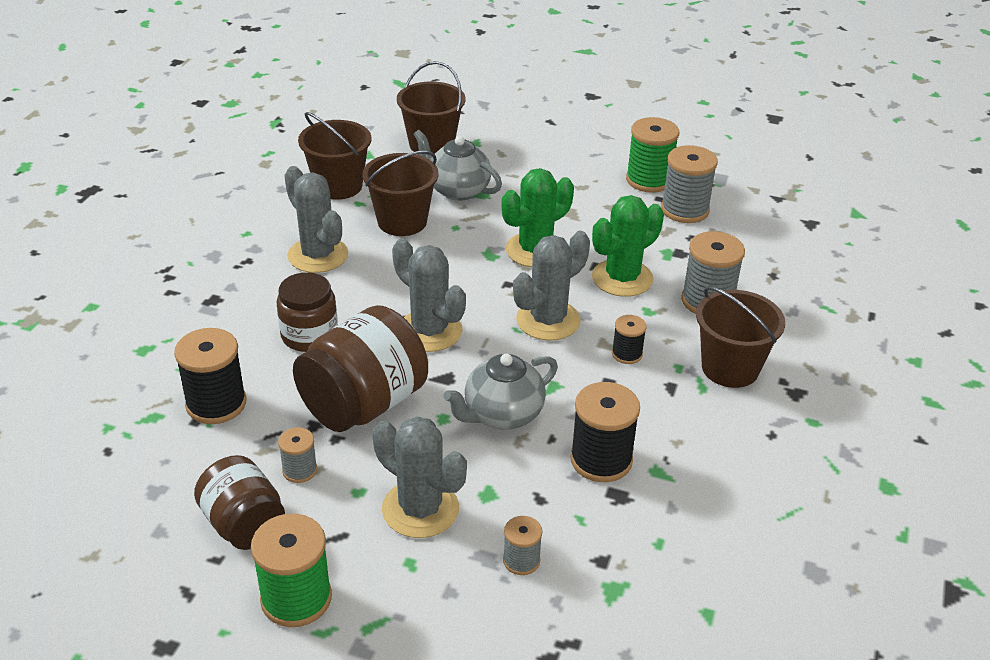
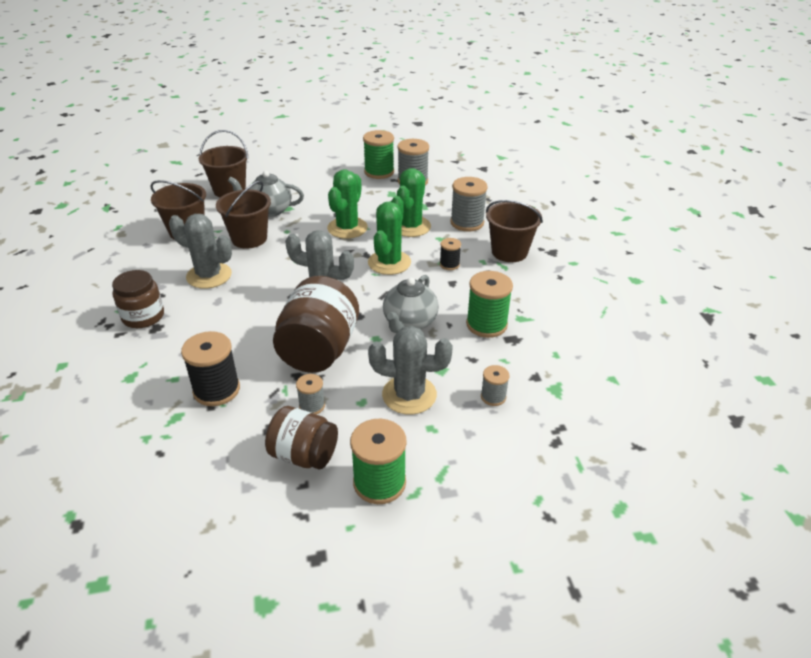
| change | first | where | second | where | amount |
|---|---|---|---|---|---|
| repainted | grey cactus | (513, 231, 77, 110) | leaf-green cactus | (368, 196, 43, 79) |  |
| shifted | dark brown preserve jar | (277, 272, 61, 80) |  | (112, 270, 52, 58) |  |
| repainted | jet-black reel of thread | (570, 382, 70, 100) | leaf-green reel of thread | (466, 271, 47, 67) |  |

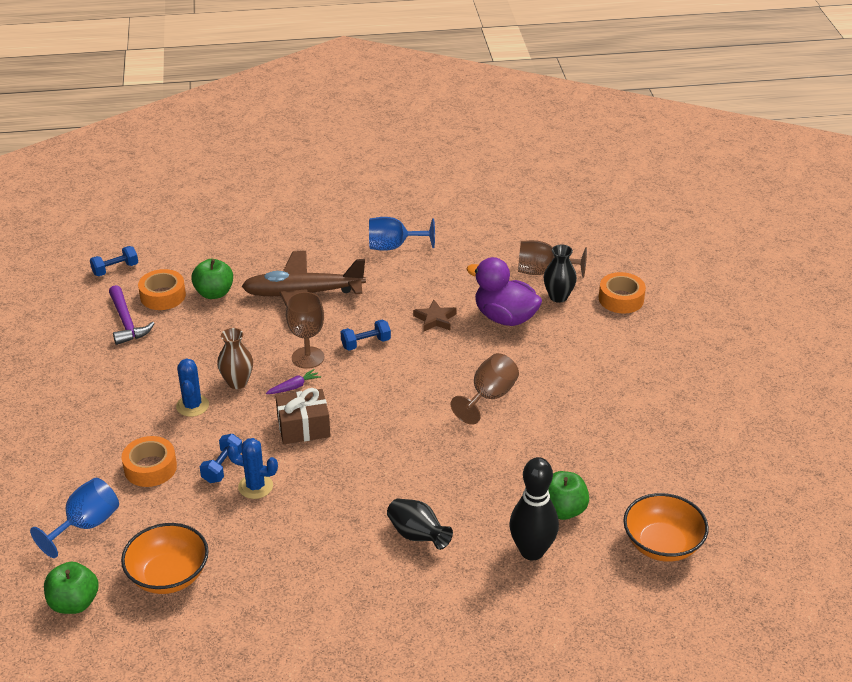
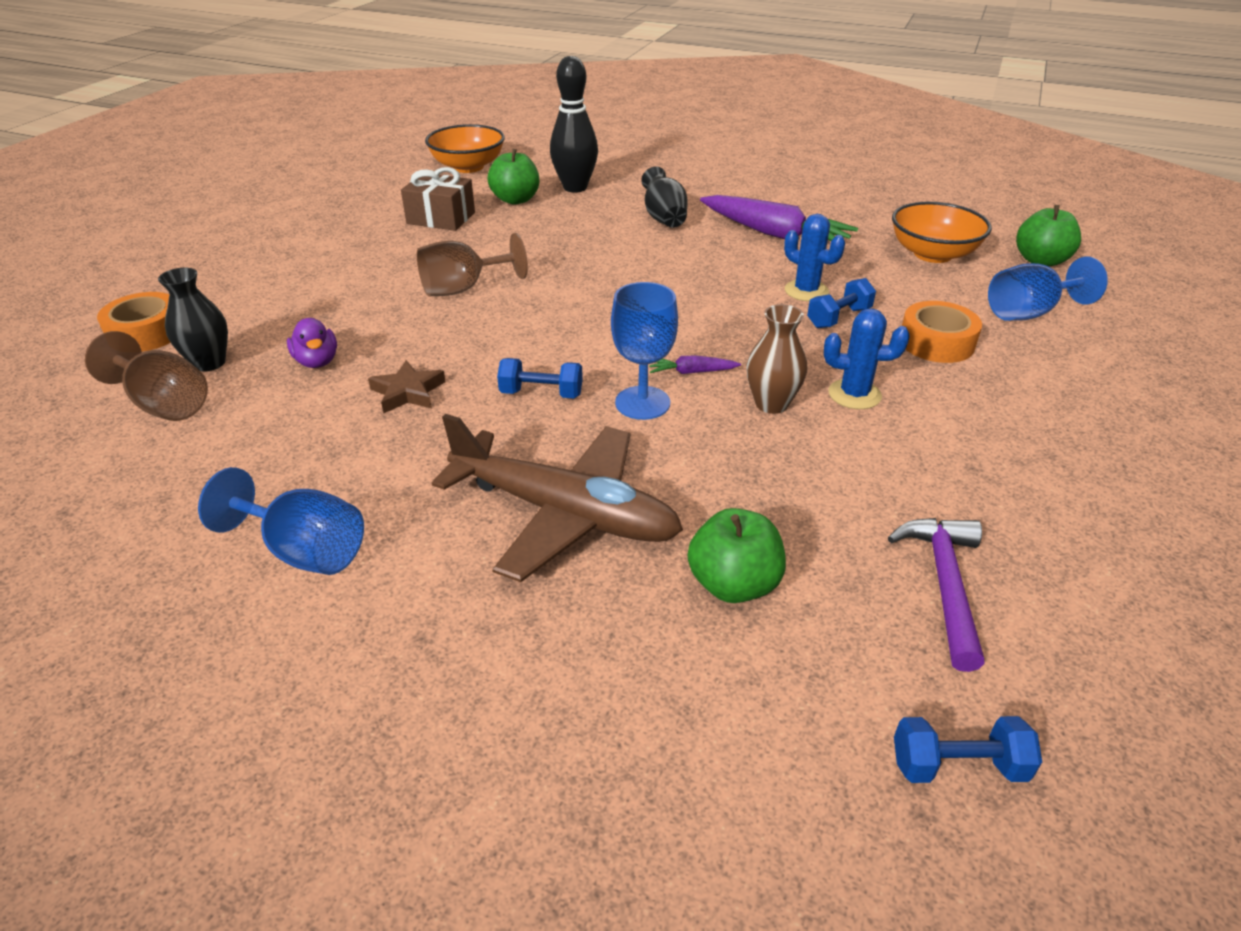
| change | first | where | second | where | amount |
|---|---|---|---|---|---|
| scaled | royal purple toy duck | (466, 257, 76, 69) |  | (287, 318, 50, 50) | x0.53 |
| gone | orange-coloured tape | (138, 269, 48, 41) |  |  |  |
| repainted | dark brown wine glass | (286, 292, 38, 77) | cobalt wine glass | (611, 282, 67, 138) |  |
| rotated | cobalt cactus | (176, 358, 33, 59) |  | (824, 308, 86, 101) | 75 degrees clockwise |
| shifted | dark brown present | (276, 388, 54, 56) |  | (401, 167, 74, 64) |  |
| new |  |  | royal purple carrot | (700, 195, 158, 46) |  |

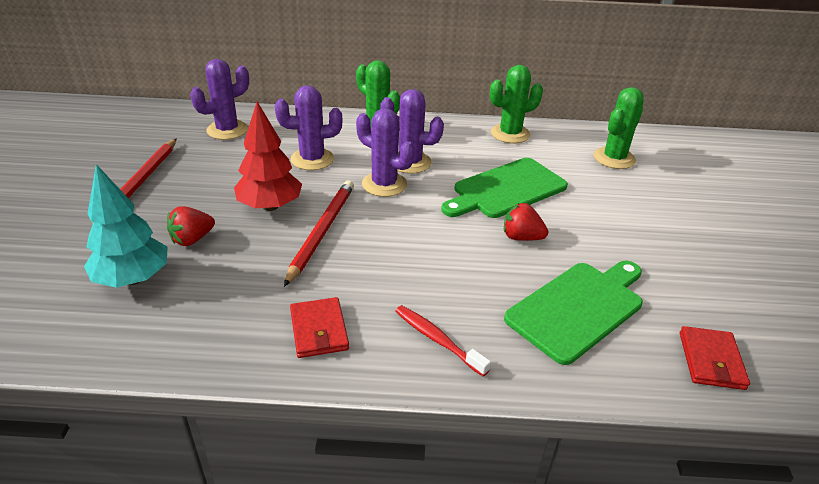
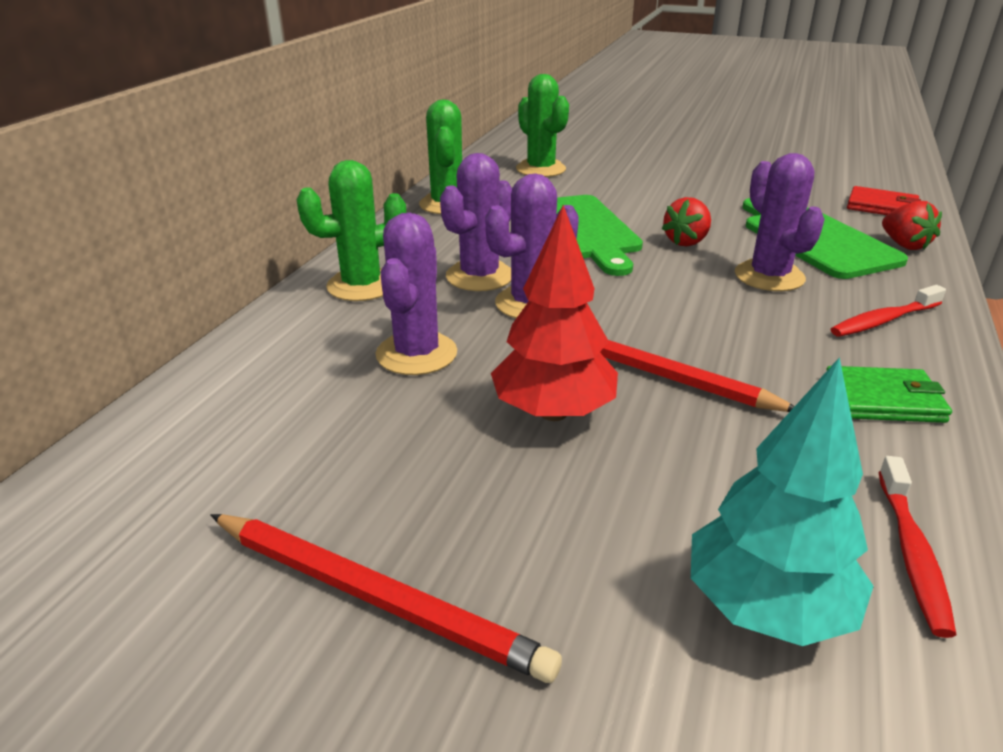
| change | first | where | second | where | amount |
|---|---|---|---|---|---|
| shifted | royal purple cactus | (190, 59, 59, 81) |  | (735, 153, 90, 138) |  |
| shifted | red toy strawberry | (167, 206, 48, 40) |  | (882, 201, 60, 49) |  |
| repainted | red wallet | (290, 297, 59, 61) | leaf-green wallet | (827, 366, 125, 57) |  |
| new |  |  | red tooth brush | (878, 456, 79, 182) |  |

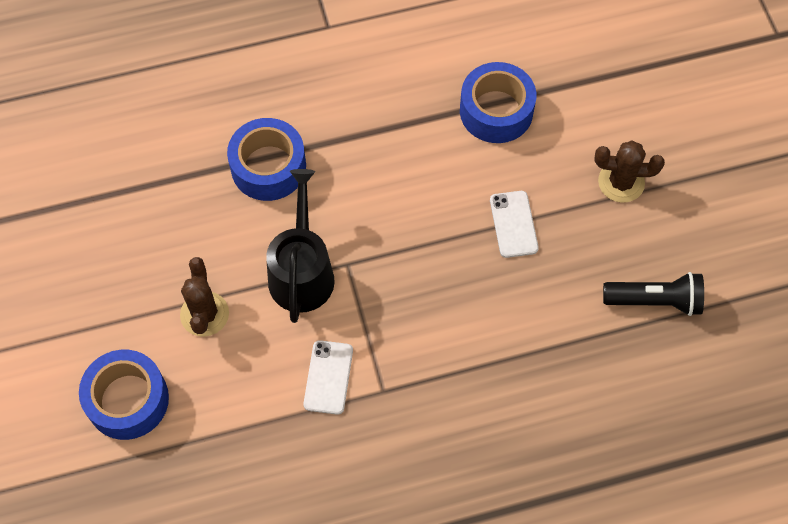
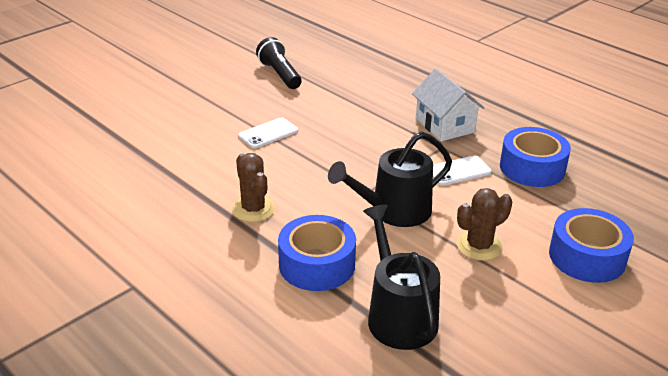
| change | first | where | second | where | amount |
|---|---|---|---|---|---|
| shifted | cobalt tape | (460, 62, 76, 81) |  | (500, 127, 71, 60) |  |
| shifted | dark brown cactus | (595, 141, 70, 62) |  | (232, 153, 43, 69) |  |
| new |  |  | snow-white toy house | (412, 68, 73, 73) |  |
| new |  |  | jet-black watering can | (363, 205, 77, 145) |  |

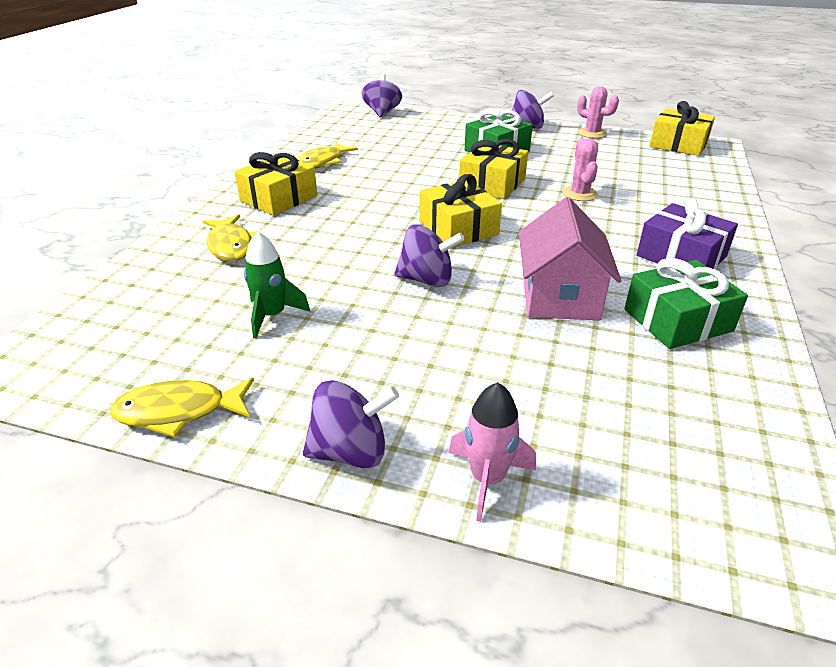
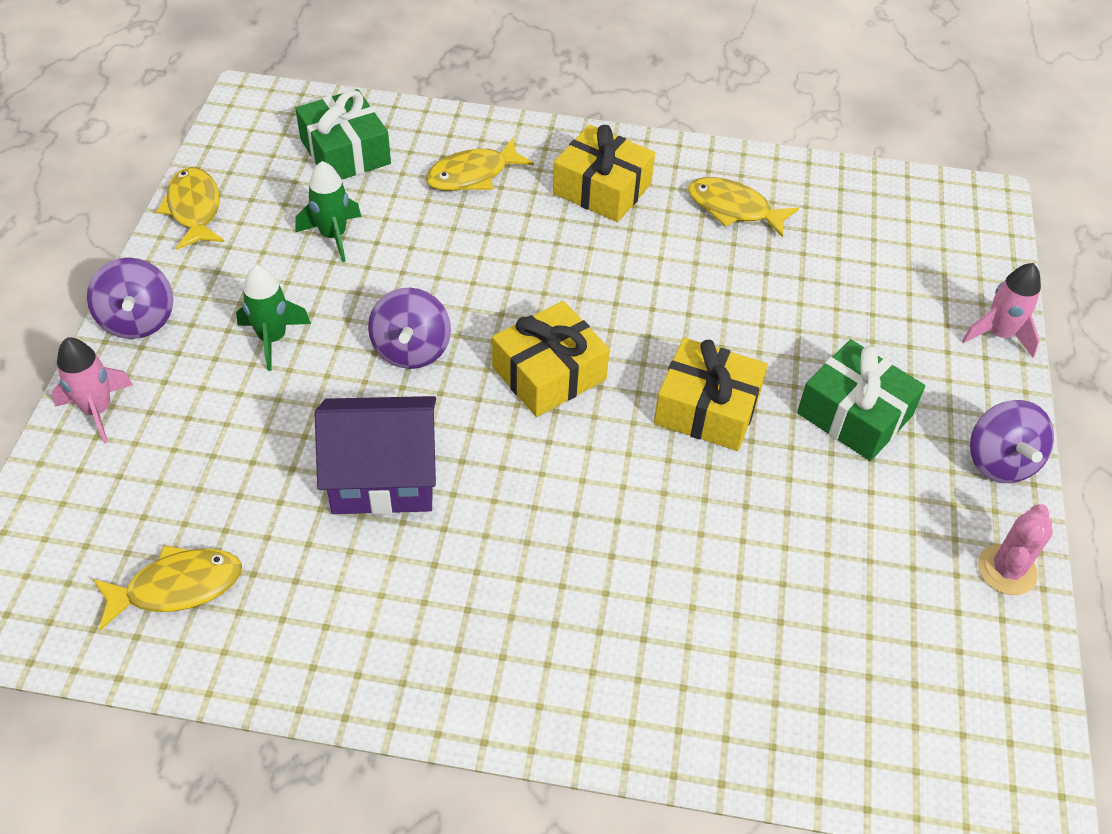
| change | first | where | second | where | amount |
|---|---|---|---|---|---|
| gone | royal purple toy top | (362, 74, 40, 44) |  |  |  |
| gone | golden present | (649, 101, 66, 55) |  |  |  |
| gone | rosy cactus | (563, 138, 35, 63) |  |  |  |
| repainted | rosy toy house | (519, 197, 102, 123) | royal purple toy house | (315, 396, 121, 119) |  |
| gone | royal purple present | (637, 197, 101, 72) |  |  |  |
| shifted | leaf-green present | (624, 258, 124, 91) |  | (295, 89, 96, 91) |  |
| new |  |  | rosy rocket | (962, 263, 79, 94) |  |
| new |  |  | leaf-green rocket | (236, 265, 75, 106) |  |
| new |  |  | golden fish | (93, 545, 149, 85) |  |

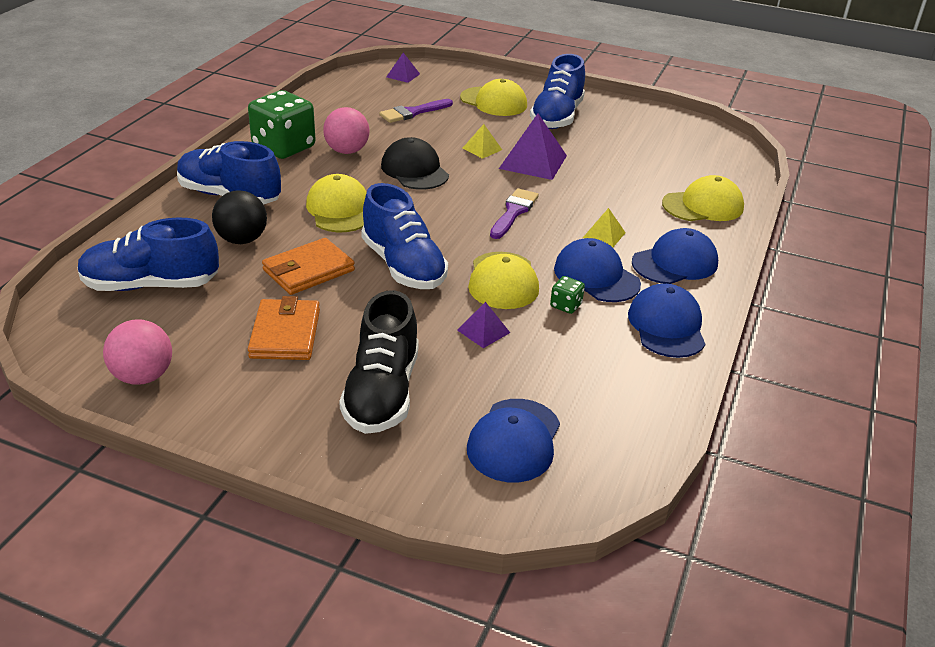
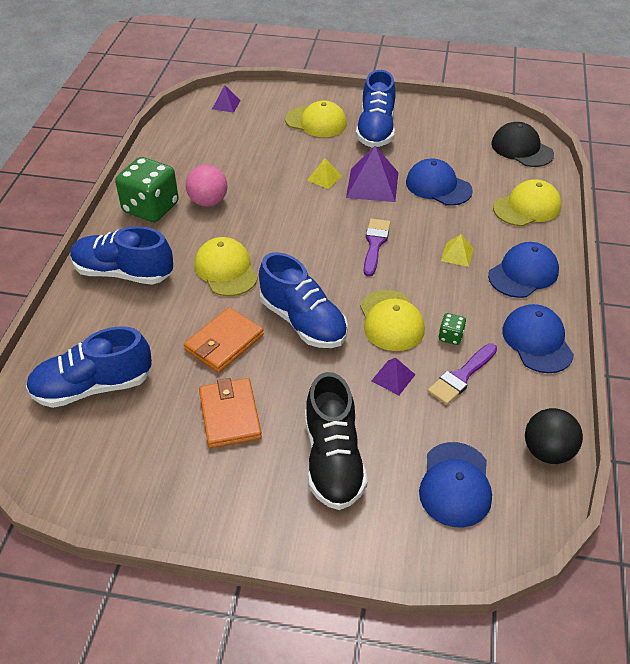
| change | first | where | second | where | amount |
|---|---|---|---|---|---|
| shifted | royal purple paintbrush | (379, 99, 74, 24) |  | (428, 343, 69, 62) |  |
| shifted | jet-black cap | (381, 137, 68, 53) |  | (491, 122, 63, 45) |  |
| shifted | jet-black ball | (212, 190, 55, 54) |  | (525, 408, 58, 56) |  |
| shifted | cobalt cap | (554, 238, 87, 64) |  | (406, 158, 67, 48) |  |
| gone | rosy ball | (103, 319, 69, 66) |  |  |  |

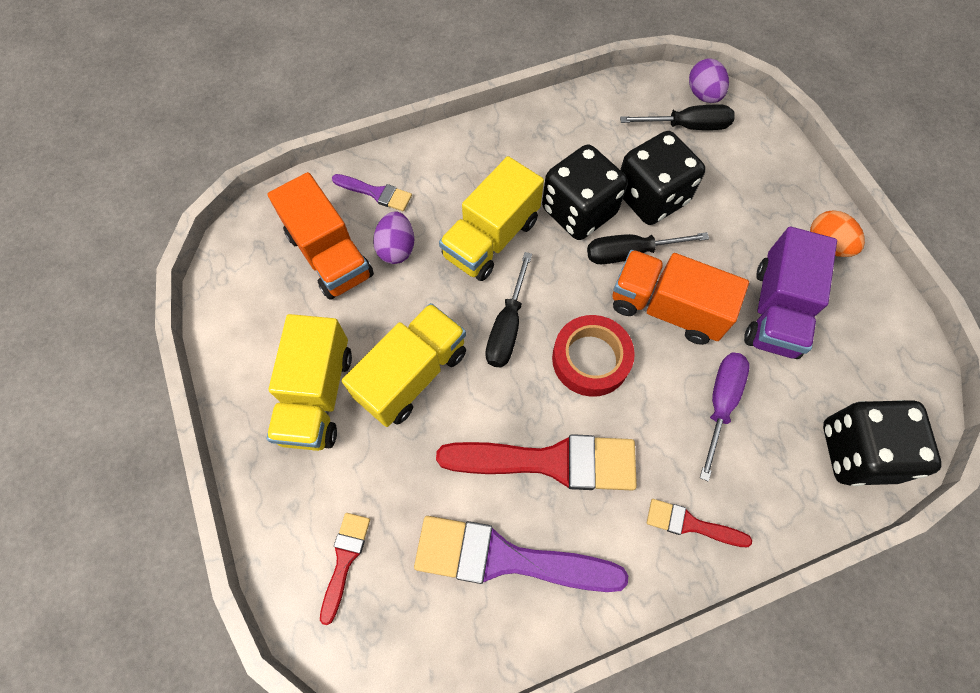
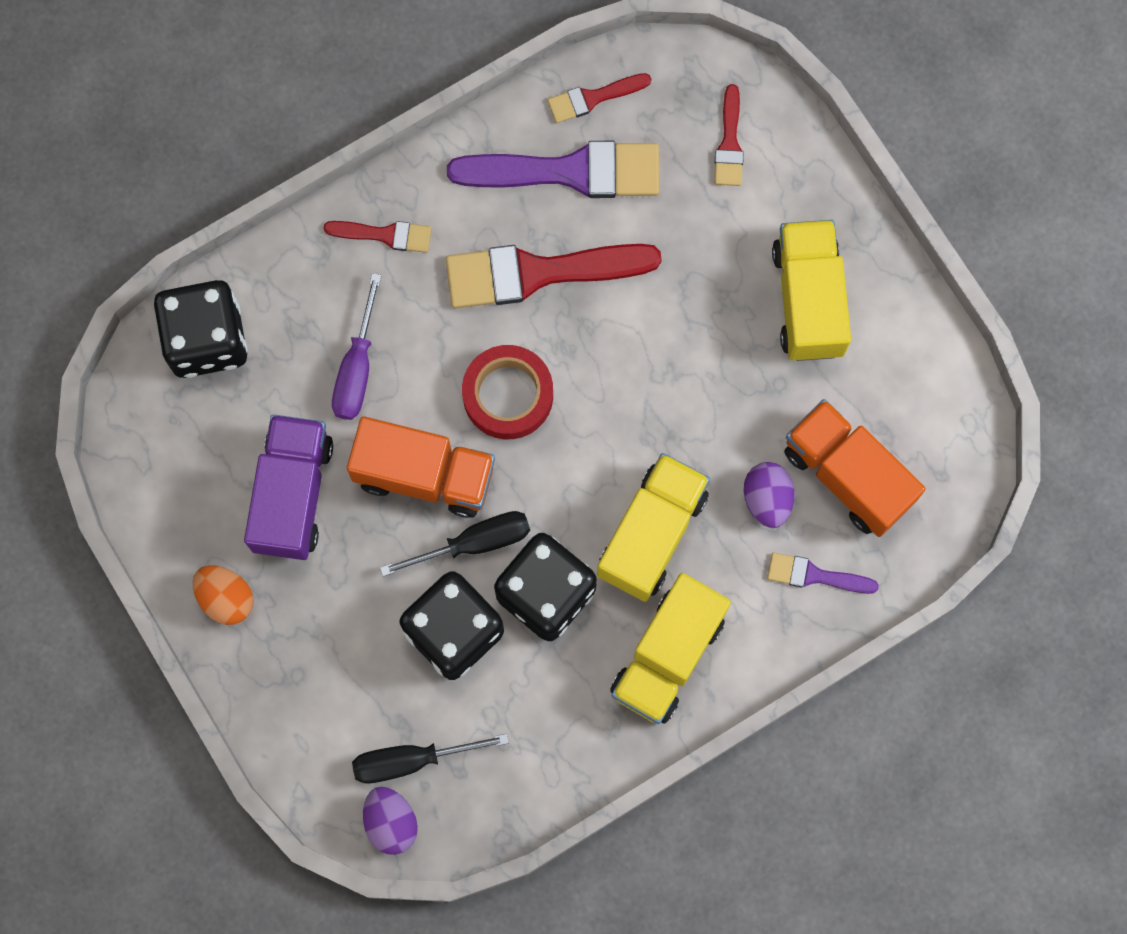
| change | first | where | second | where | amount |
|---|---|---|---|---|---|
| gone | jet-black hand screwdriver | (485, 252, 47, 115) |  |  |  |
| shifted | golden lorry | (342, 303, 124, 124) |  | (610, 573, 121, 151) |  |
| new |  |  | red paintbrush | (547, 73, 104, 50) |  |

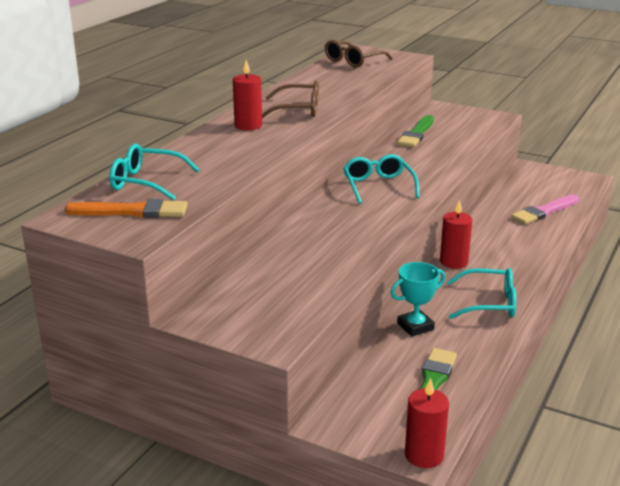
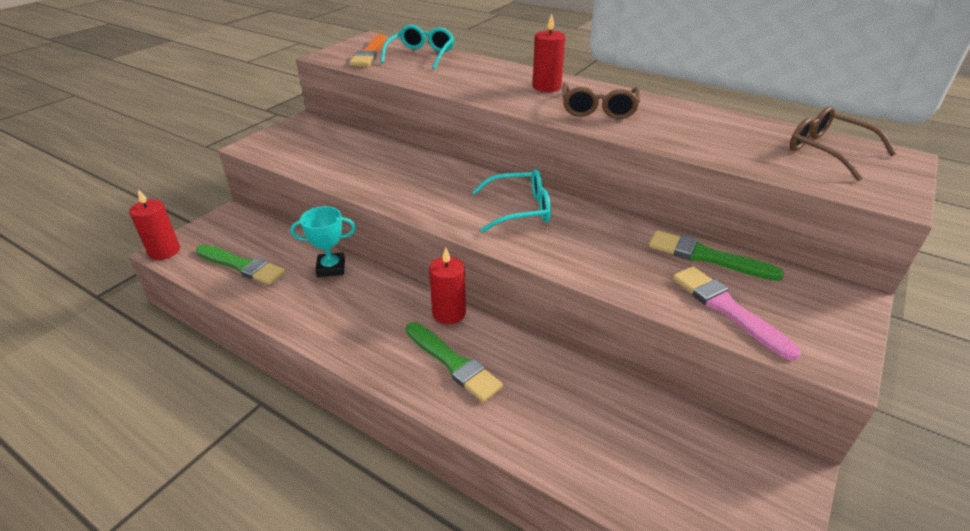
| change | first | where | second | where | amount |
|---|---|---|---|---|---|
| shifted | rosy paintbrush | (511, 195, 68, 29) |  | (673, 266, 128, 95) |  |
| rotated | aqua trophy | (391, 262, 54, 75) |  | (290, 206, 66, 71) | 75 degrees counterclockwise |
| gone | aqua eyeglasses | (447, 268, 69, 51) |  |  |  |
| new |  |  | leaf-green paintbrush | (406, 322, 97, 80) |  |

